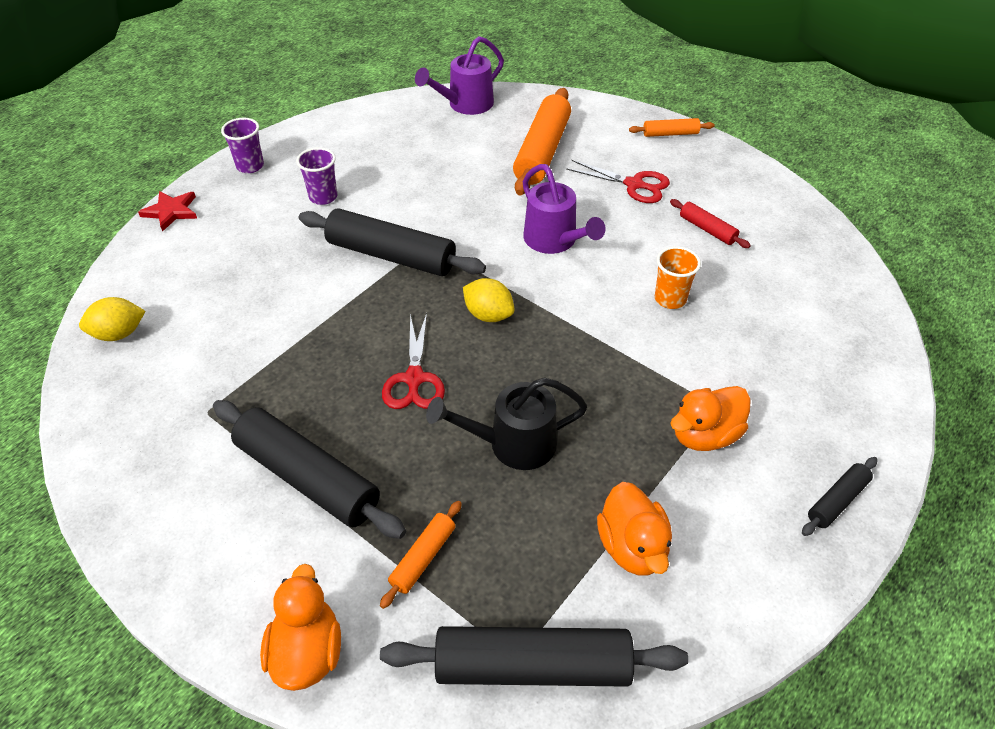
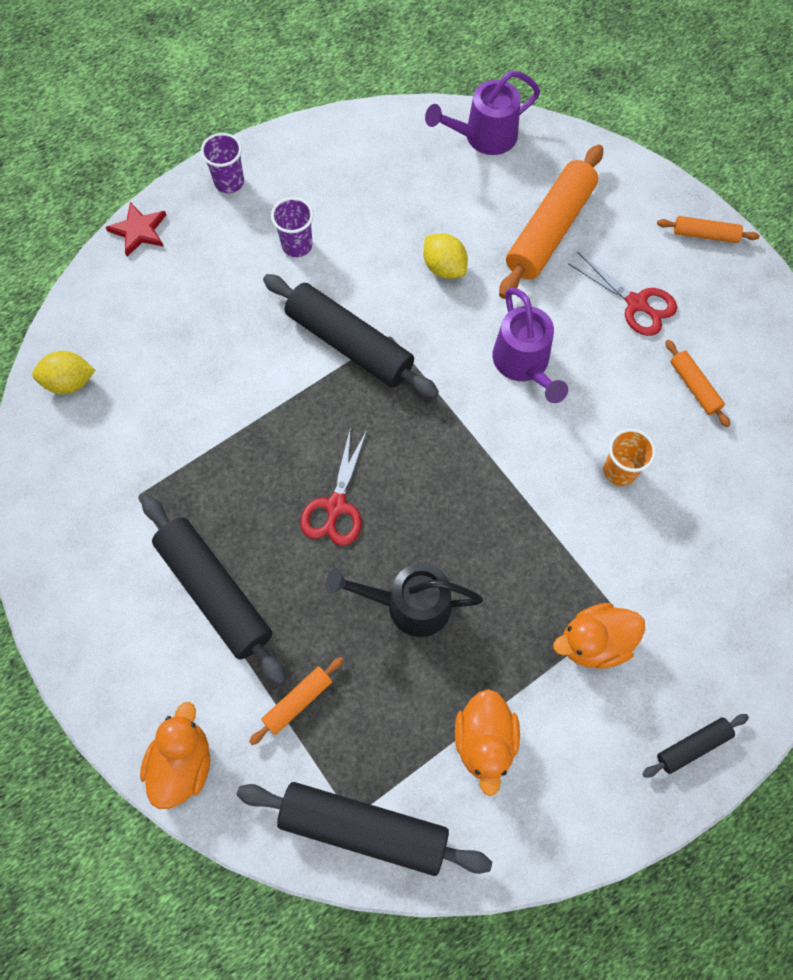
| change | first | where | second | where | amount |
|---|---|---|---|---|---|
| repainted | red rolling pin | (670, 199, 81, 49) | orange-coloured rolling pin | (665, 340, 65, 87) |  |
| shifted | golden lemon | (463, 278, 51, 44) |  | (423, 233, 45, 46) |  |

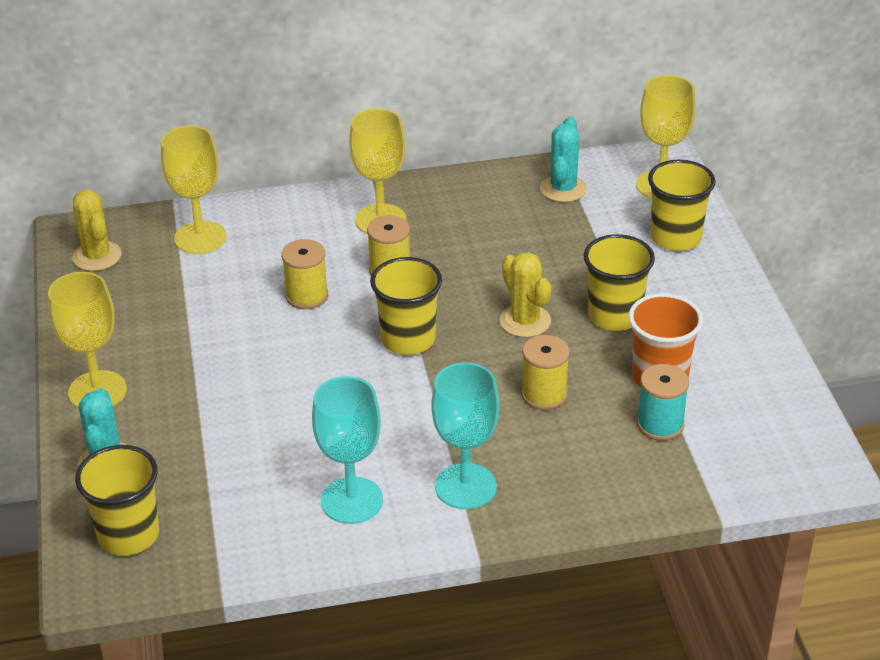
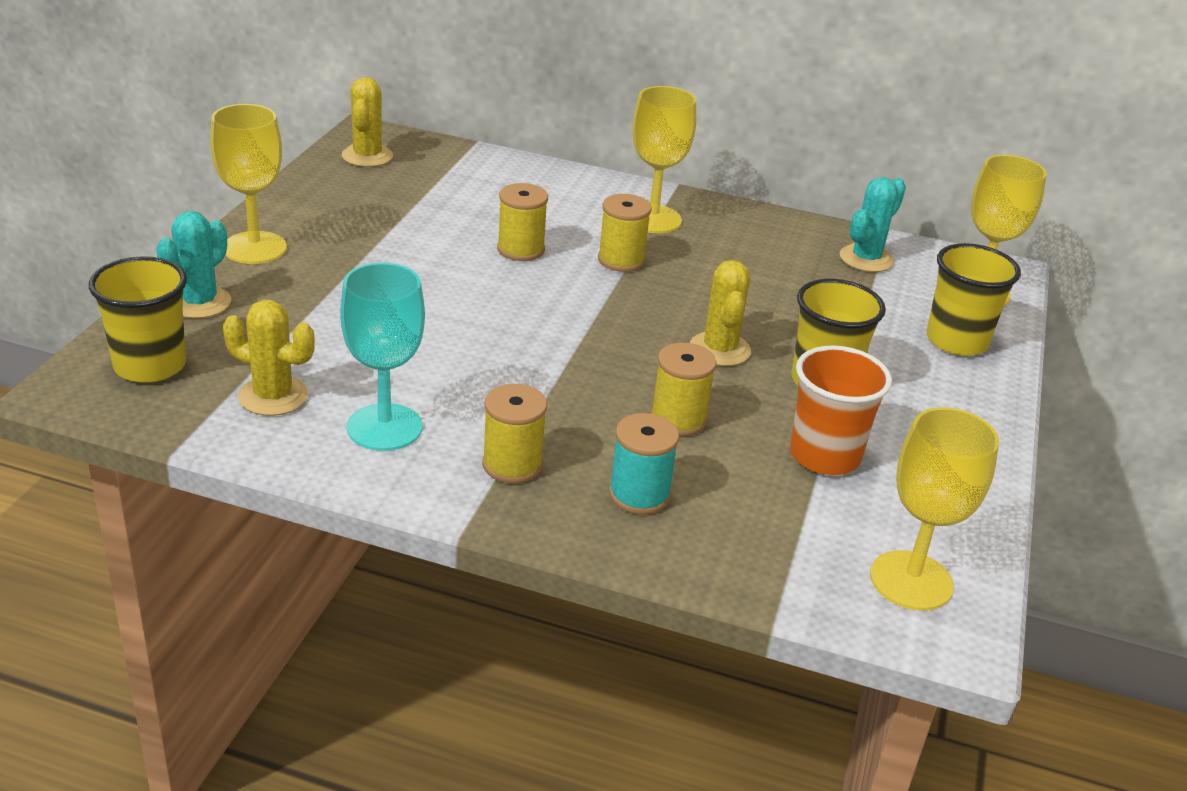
| change | first | where | second | where | amount |
|---|---|---|---|---|---|
| shifted | golden wine glass | (161, 126, 65, 128) |  | (870, 407, 129, 204) |  |
| gone | golden cup | (370, 257, 72, 98) |  |  |  |
| swapped | aqua wine glass | (431, 362, 68, 147) | golden reel of thread | (482, 384, 65, 100) |  |
| shifted | aqua reel of thread | (637, 364, 52, 77) |  | (609, 413, 70, 102) |  |
| new |  |  | golden cactus | (223, 300, 92, 116) |  |

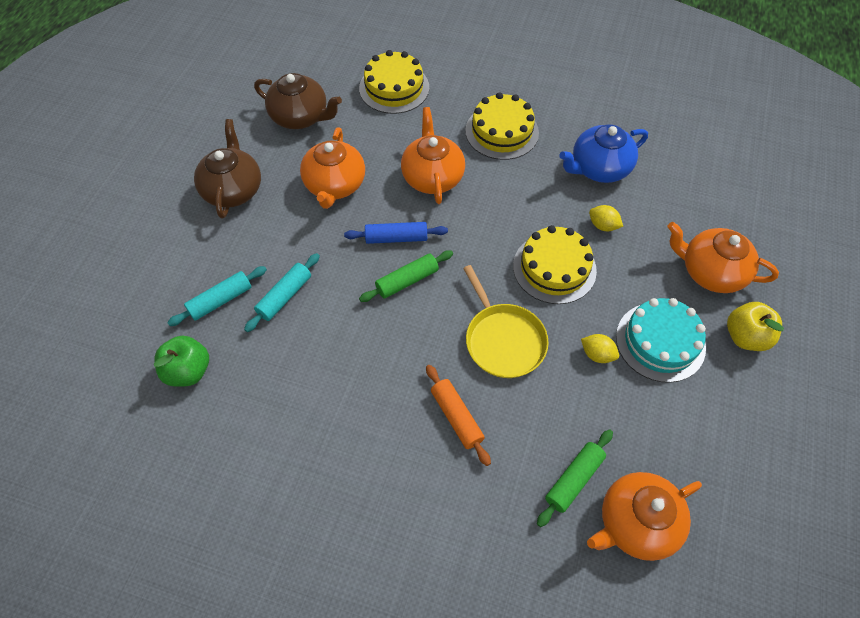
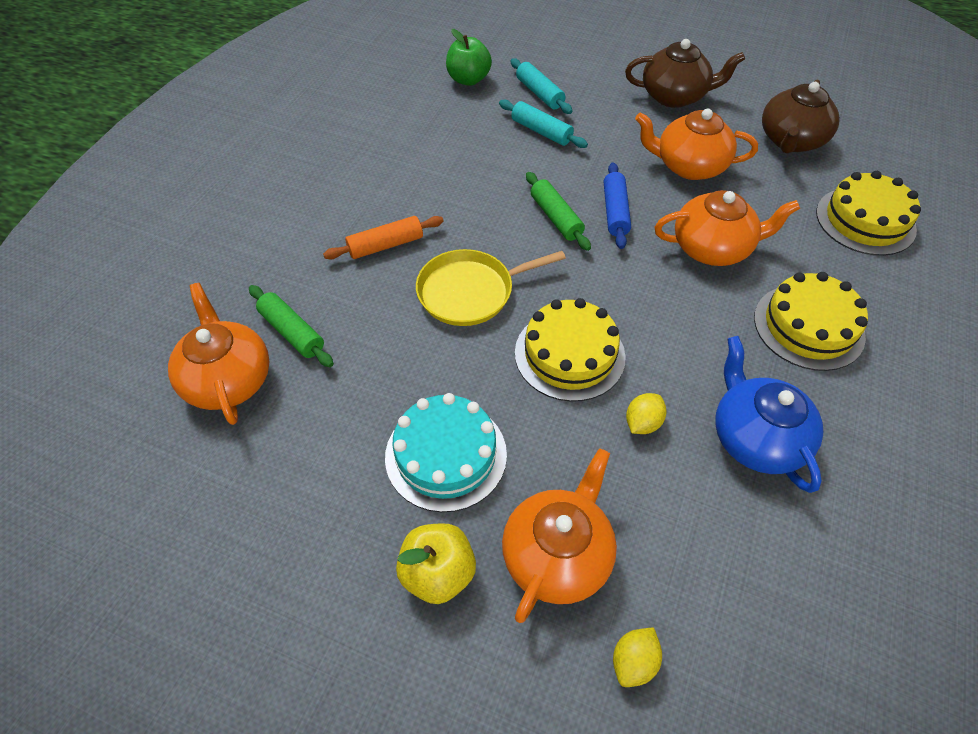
| change | first | where | second | where | amount |
|---|---|---|---|---|---|
| shifted | golden lemon | (581, 334, 38, 29) |  | (613, 627, 49, 60) |  |

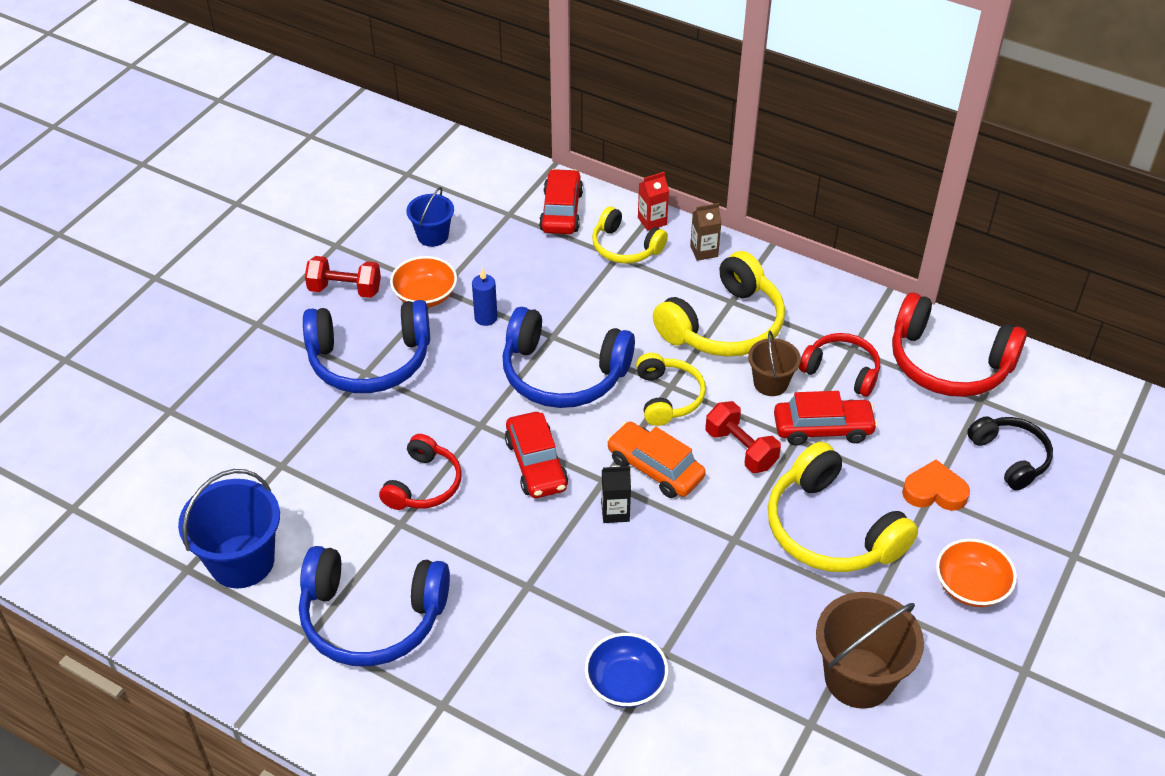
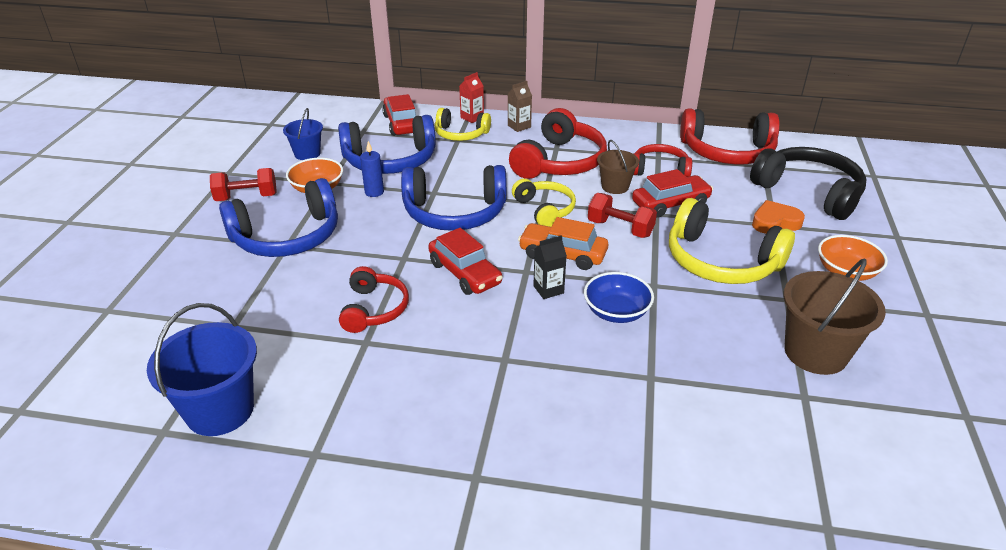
| change | first | where | second | where | amount |
|---|---|---|---|---|---|
| repainted | golden over-ear headphones | (653, 251, 132, 106) | red over-ear headphones | (509, 108, 98, 71) |  |
| scaled | jet-black over-ear headphones | (967, 416, 86, 74) |  | (750, 147, 116, 73) | x1.66 |
| shifted | cobalt over-ear headphones | (299, 546, 151, 120) |  | (338, 115, 98, 59) |  |
| shifted | cobalt deep dish | (585, 633, 83, 75) |  | (584, 272, 70, 51) |  |

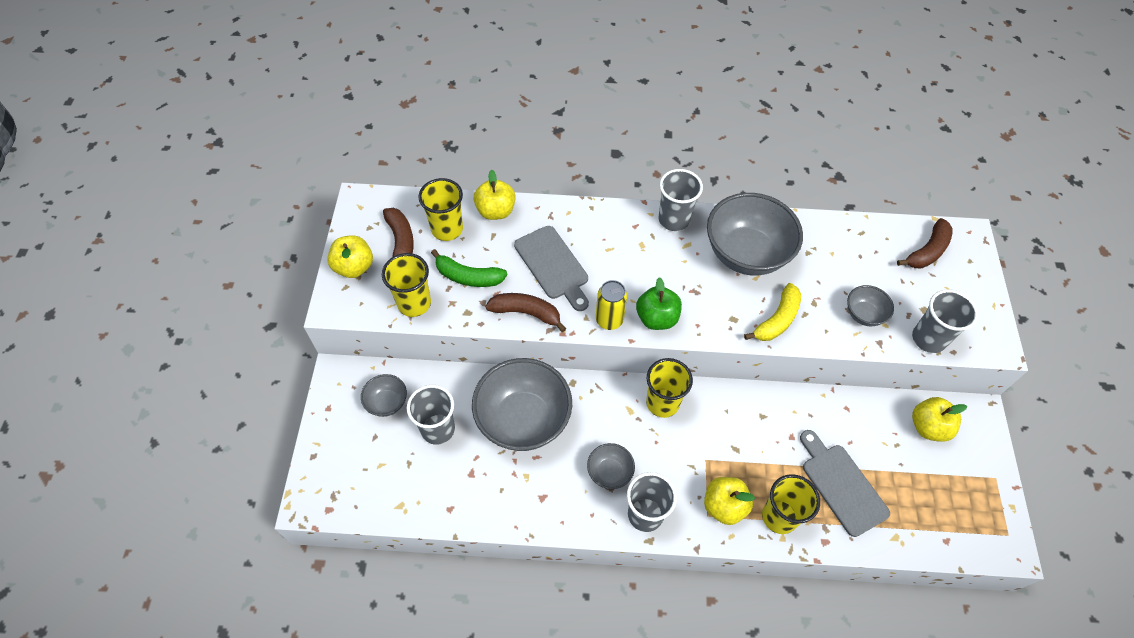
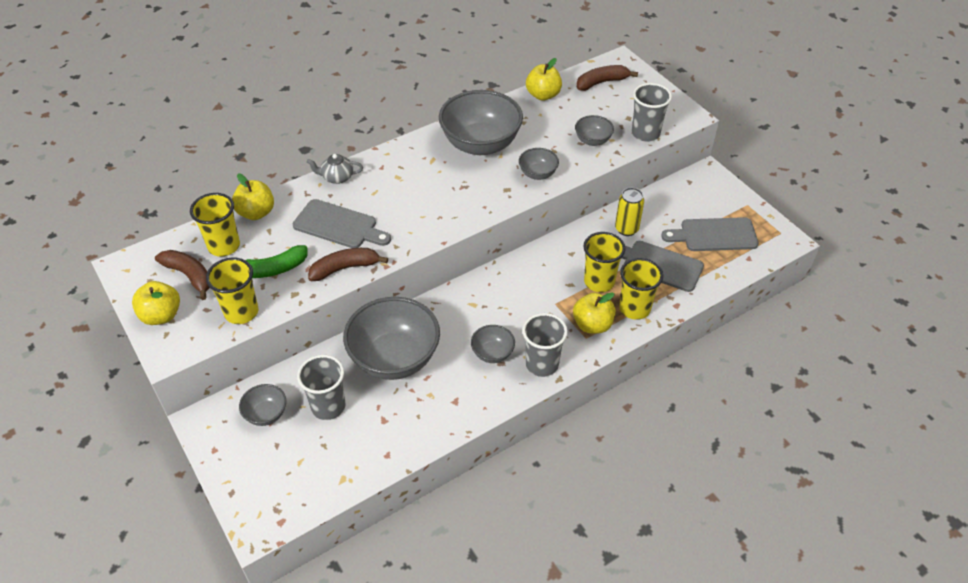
| change | first | where | second | where | amount |
|---|---|---|---|---|---|
| gone | grey cup | (659, 169, 44, 62) |  |  |  |
| rotated | dark brown banana fruit | (897, 218, 56, 50) |  | (576, 65, 62, 26) | 120 degrees counterclockwise |
| gone | leaf-green apple fruit | (636, 277, 46, 53) |  |  |  |
| shifted | golden can | (596, 280, 31, 50) |  | (615, 188, 29, 48) |  |
| swapped | golden banana fruit | (744, 283, 57, 58) | grey deep dish | (519, 148, 40, 32) |  |
| shifted | golden cup | (646, 358, 47, 60) |  | (583, 232, 42, 60) |  |
| shifted | golden apple fruit | (912, 397, 55, 45) |  | (526, 58, 36, 43) |  |
| new |  |  | grey teapot | (307, 154, 56, 30) |  |
| new |  |  | grey chopping board | (661, 217, 98, 34) |  |

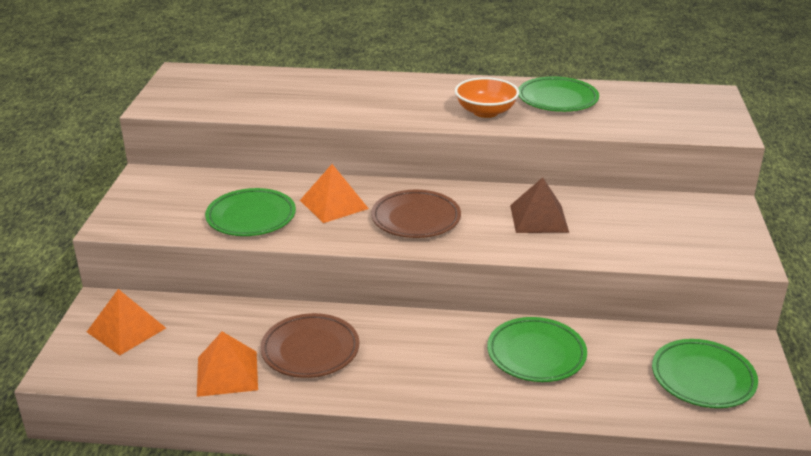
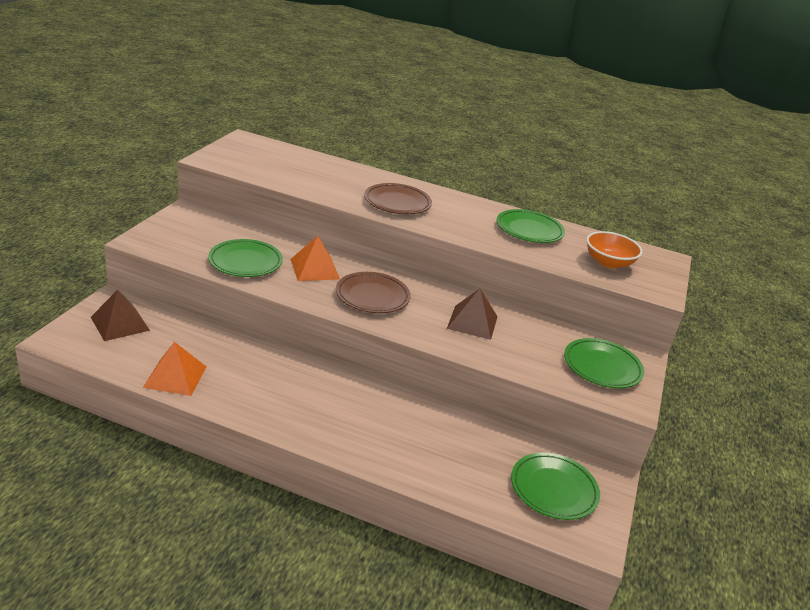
| change | first | where | second | where | amount |
|---|---|---|---|---|---|
| shifted | orange-coloured deep dish | (455, 77, 64, 41) |  | (586, 231, 57, 37) |  |
| repainted | orange-coloured pyramid | (87, 289, 79, 67) | dark brown pyramid | (91, 290, 59, 51) |  |
| shifted | dark brown dinner plate | (260, 313, 99, 65) |  | (364, 183, 68, 31) |  |
| shifted | leaf-green dinner plate | (487, 317, 100, 65) |  | (564, 338, 80, 50) |  |

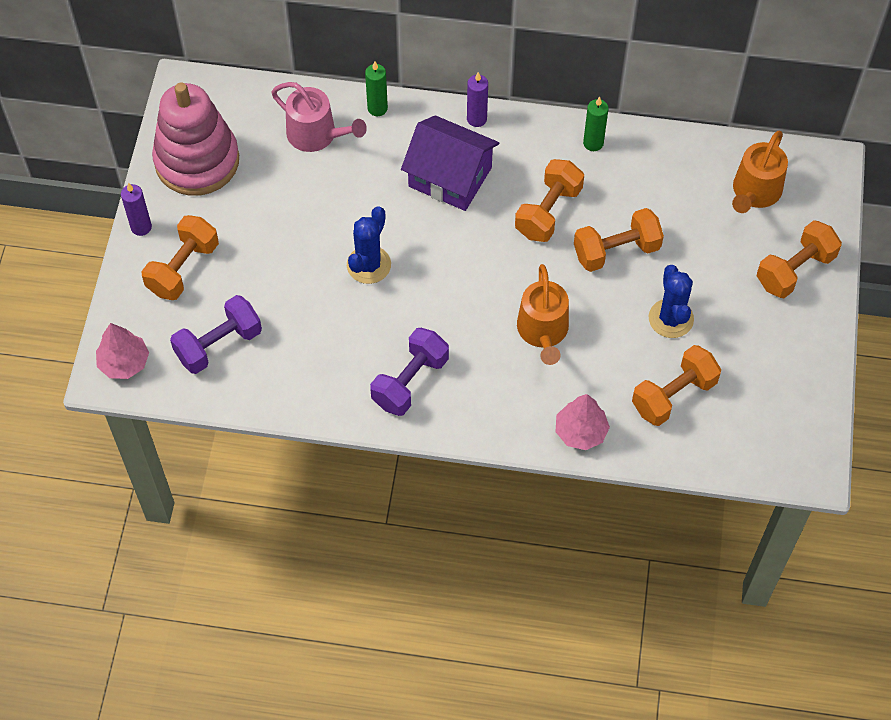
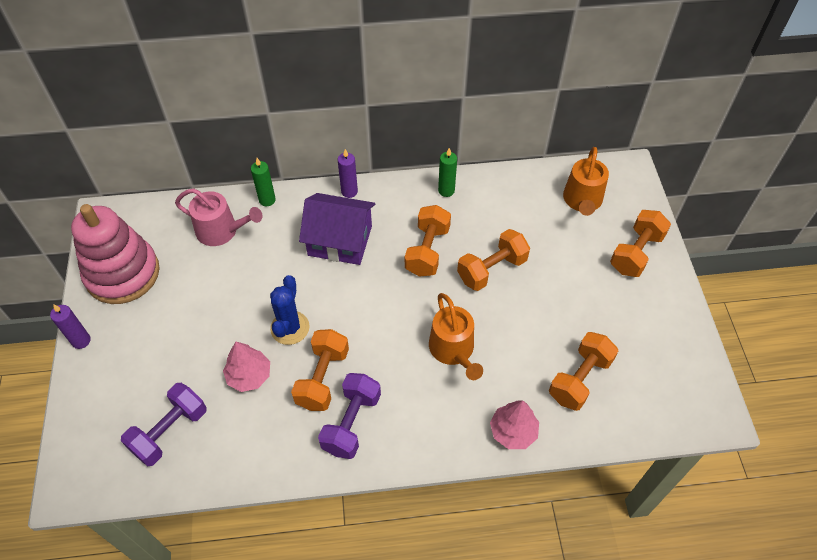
| change | first | where | second | where | amount |
|---|---|---|---|---|---|
| shifted | orange-coloured dumbbell | (141, 215, 78, 85) |  | (291, 329, 58, 82) |  |
| gone | cobalt cactus | (649, 265, 45, 73) |  |  |  |
| shifted | rosy fir tree | (96, 323, 53, 56) |  | (223, 342, 47, 50) |  |

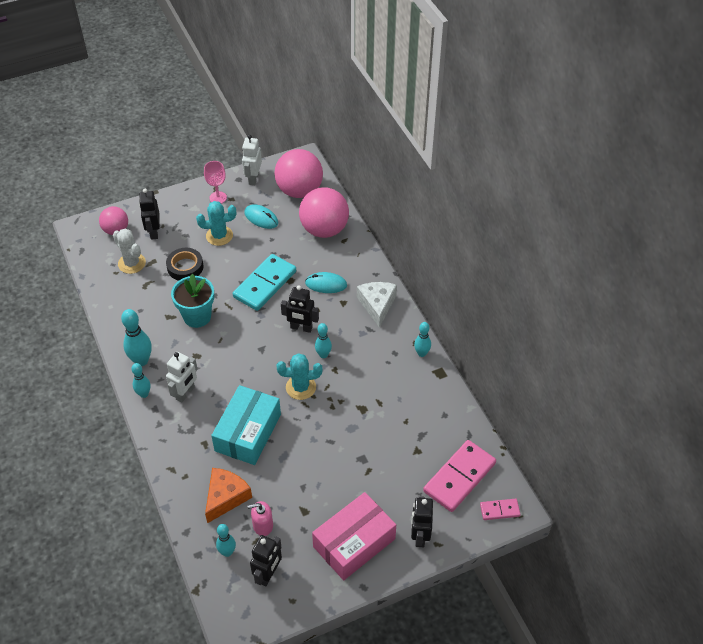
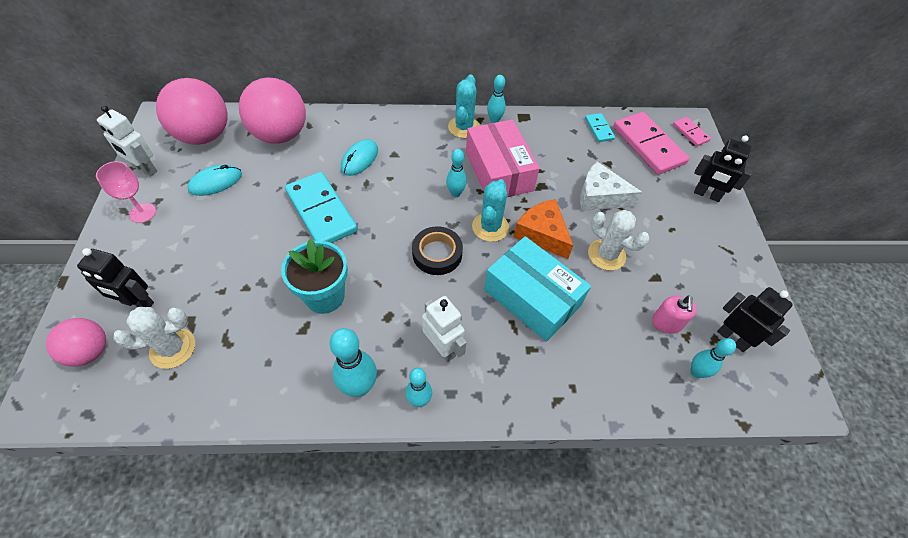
| change | first | where | second | where | amount |
|---|---|---|---|---|---|
| shifted | aqua cactus | (196, 201, 40, 45) |  | (448, 74, 32, 64) |  |
| shifted | jet-black tape | (166, 248, 38, 32) |  | (412, 226, 51, 49) |  |
| shifted | snow-white piece of cheese | (357, 282, 40, 46) |  | (580, 162, 62, 49) |  |
| gone | jet-black robot figure | (281, 285, 38, 48) |  |  |  |
| shifted | orange-coloured piece of cheese | (205, 468, 47, 55) |  | (514, 199, 60, 60) |  |
| shifted | rosy package | (312, 492, 84, 88) |  | (466, 119, 73, 78) |  |
| rotated | rosy domino piece | (480, 499, 41, 21) |  | (673, 117, 38, 29) | 45 degrees counterclockwise |
| new |  |  | aqua domino piece | (585, 113, 30, 29) |  |
| new |  |  | snow-white cactus | (588, 210, 62, 61) |  |

